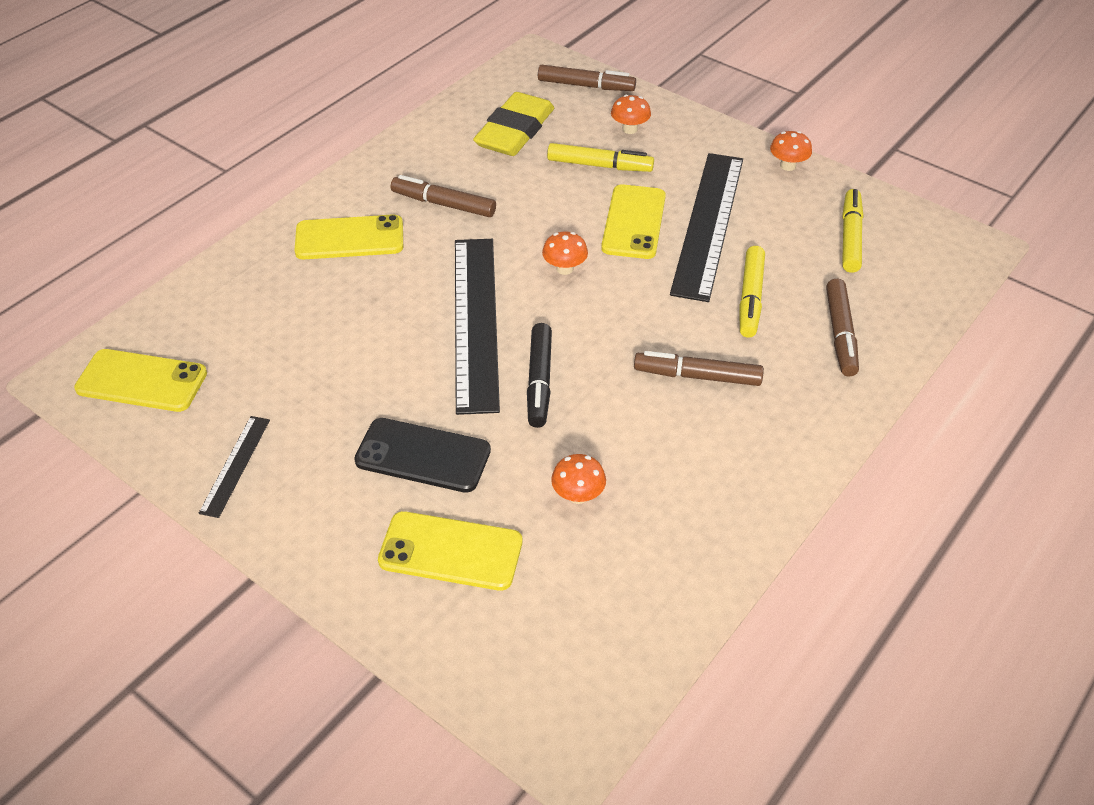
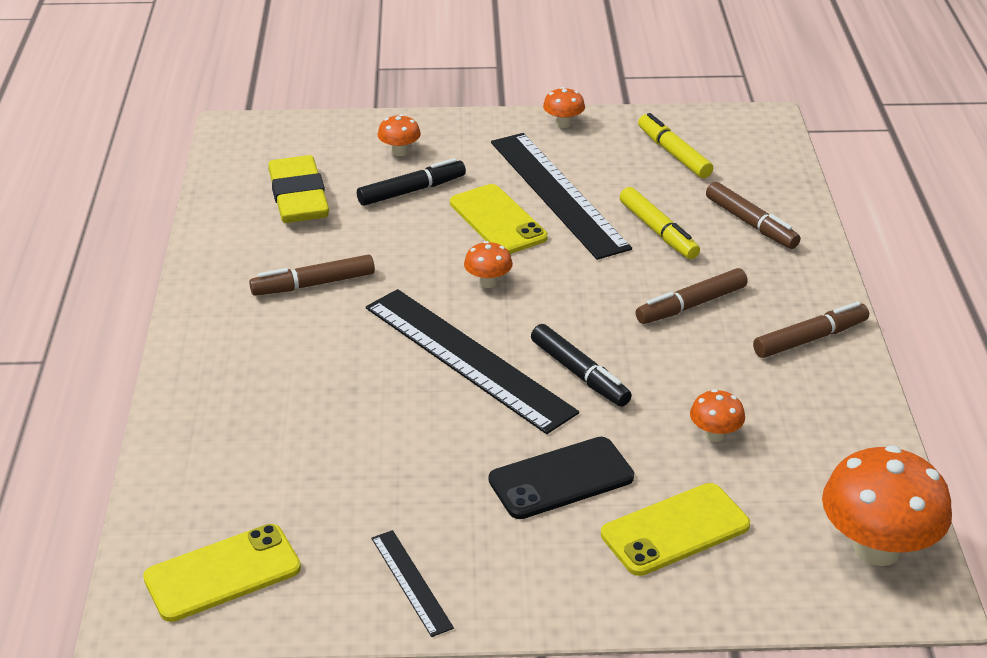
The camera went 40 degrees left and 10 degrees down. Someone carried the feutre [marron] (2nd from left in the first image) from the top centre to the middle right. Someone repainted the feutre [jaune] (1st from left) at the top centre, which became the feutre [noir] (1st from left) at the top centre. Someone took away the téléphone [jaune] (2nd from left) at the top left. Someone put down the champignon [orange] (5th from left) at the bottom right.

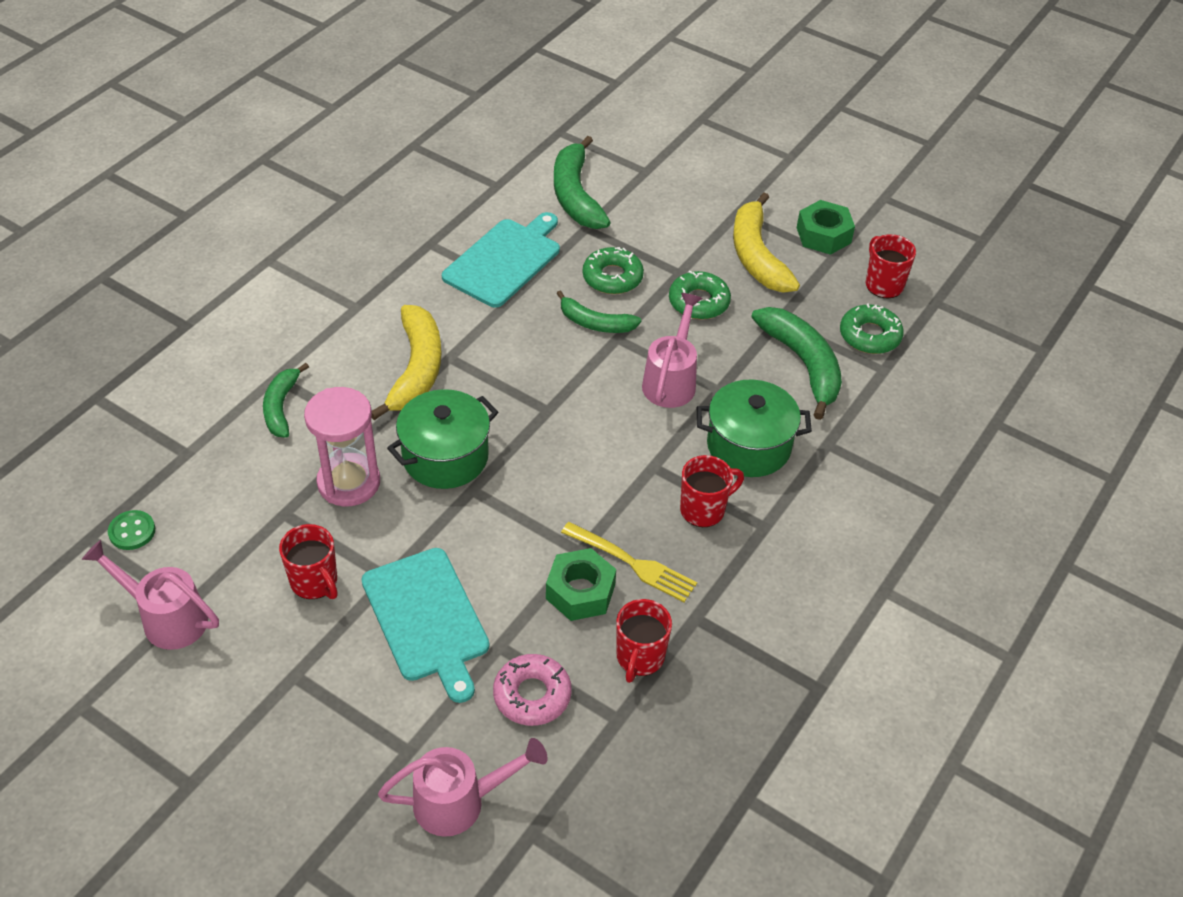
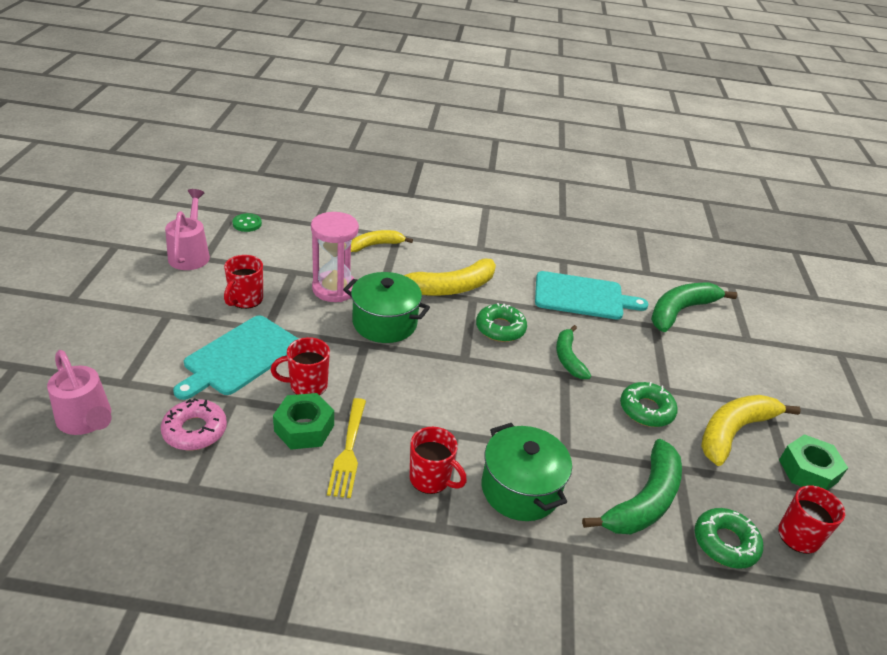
The camera went 60 degrees right and 10 degrees down. Someone carried the beignet [vert] (1st from left) from the top centre to the centre. Someone took away the arrosoir [rose] (3rd from left) at the centre. Someone repainted the banane [vert] (1st from left) at the middle left, which became the banane [jaune] (1st from left) at the centre. Someone carried the tasse [rouge] (2nd from left) from the bottom centre to the centre.

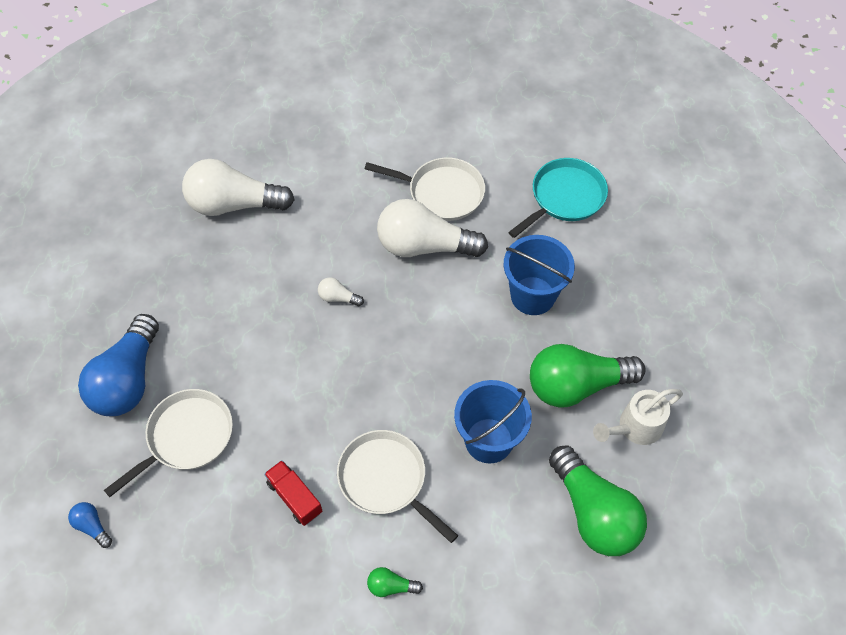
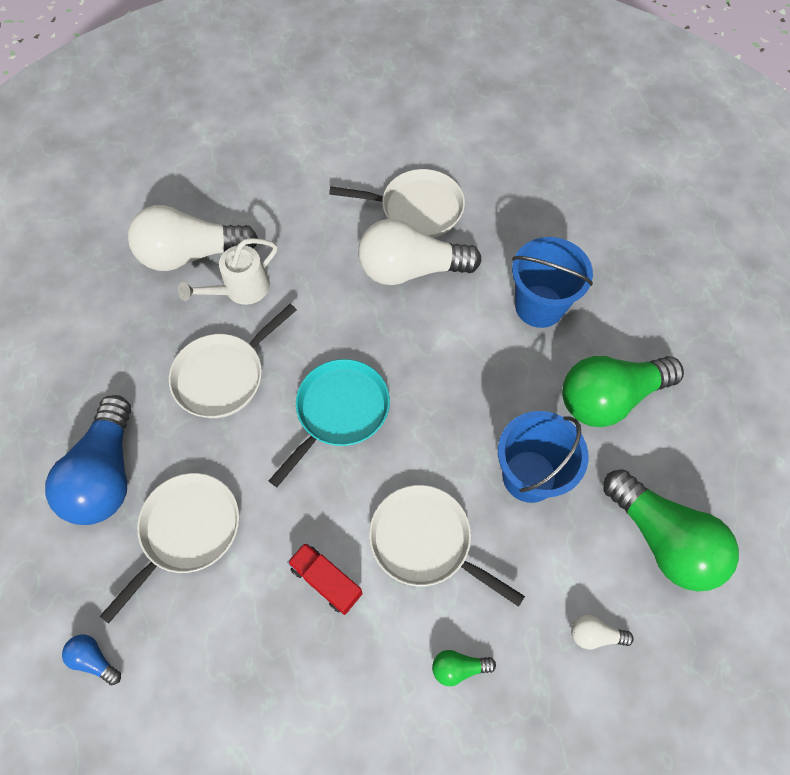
The camera went 10 degrees left and 5 degrees up. Someone carried the poêle [turquoise] from the top centre to the centre. Someone carried the ampoule [blanc] (2nd from left in the first image) from the centre to the bottom right. Someone carried the arrosoir [blanc] from the middle right to the middle left. Someone put down the poêle [blanc] (2nd from left) at the middle left.

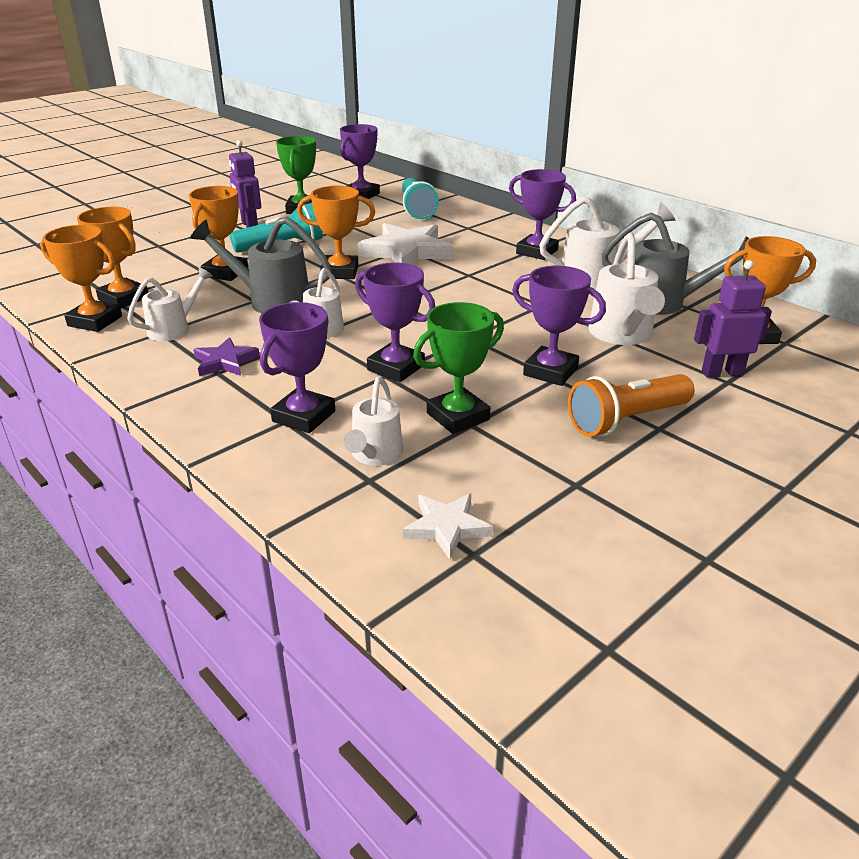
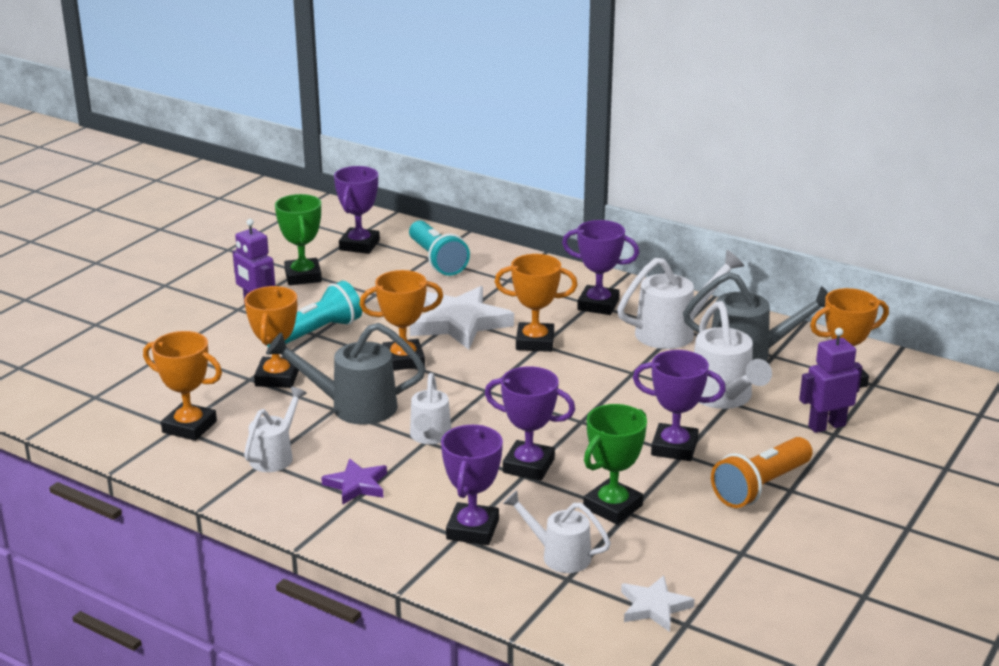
The camera went 15 degrees left and 5 degrees down. Someone carried the trophée [orange] (1st from left in the first image) from the top left to the centre. Someone rotated the arrosoir [blanc] (3rd from left) at the centre by 120 degrees clockwise.

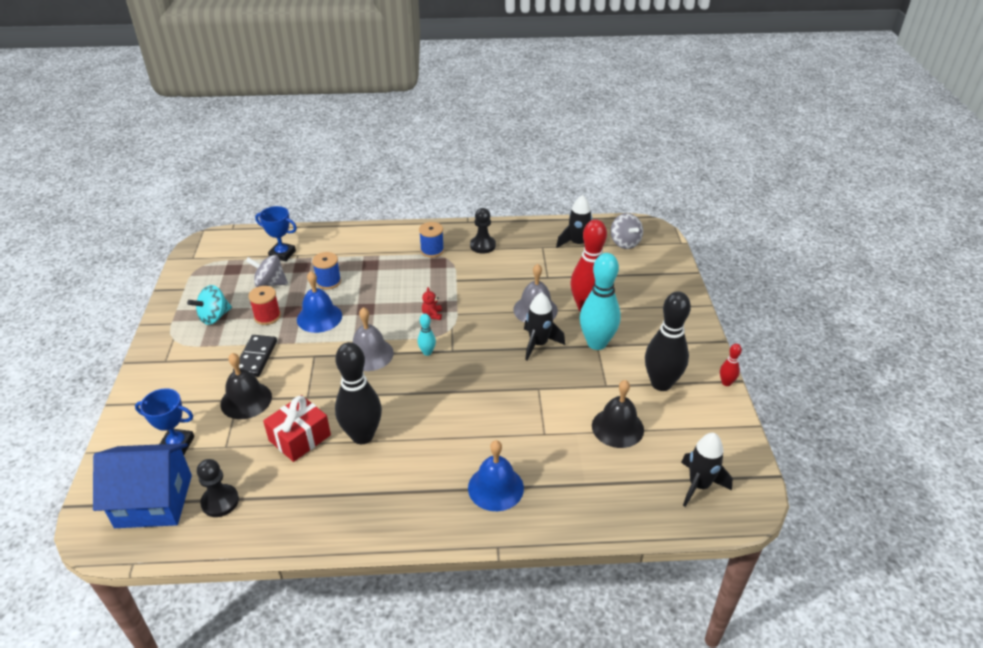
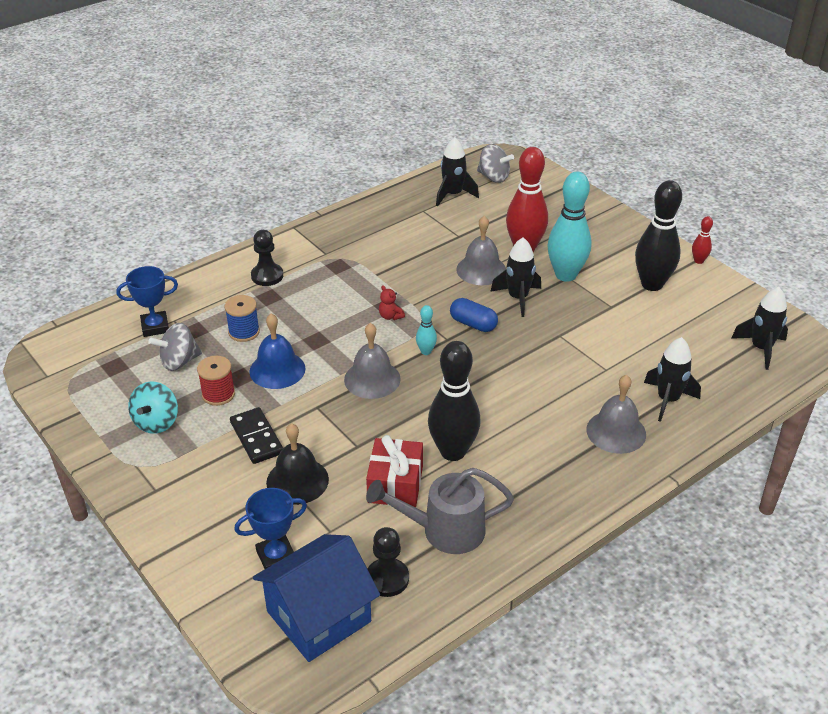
The camera went 35 degrees left and 0 degrees up. Someone carried the pion [noir] (2nd from left in the first image) from the centre to the middle left. Someone took away the bobine [bleu] (2nd from left) at the centre. Someone took away the cloche [noir] (2nd from left) at the centre. Someone repainted the cloche [bleu] (2nd from left) at the bottom centre, which became the cloche [gris] (3rd from left) at the middle right. Someone put down the gélule [bleu] at the centre. Someone put down the fusée [noir] (3rd from left) at the middle right. Someone put down the arrosoir [gris] at the bottom centre.

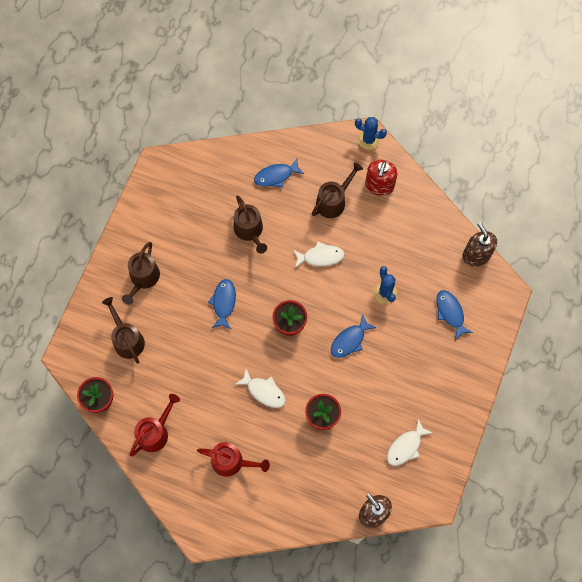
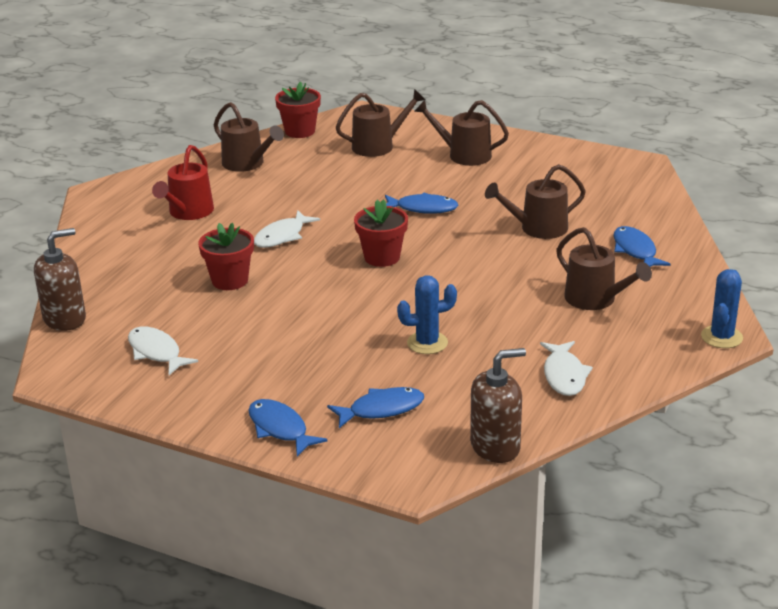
The camera went 95 degrees right and 40 degrees down. Someone took away the distributeur de savon [rouge] at the top centre. Someone carried the poisson [blanc] (2nd from left in the first image) from the centre to the middle right. Someone carried the poisson [bleu] (3rd from left in the first image) from the centre to the bottom centre. Someone repainted the arrosoir [rouge] (1st from left) at the bottom left, which became the arrosoir [marron] (1st from left) at the top left.

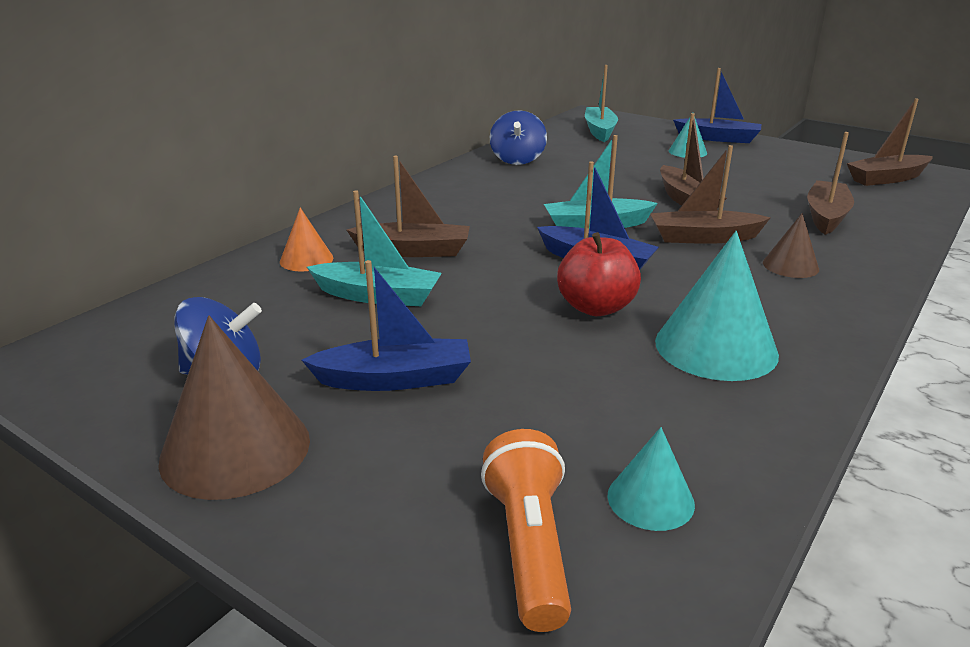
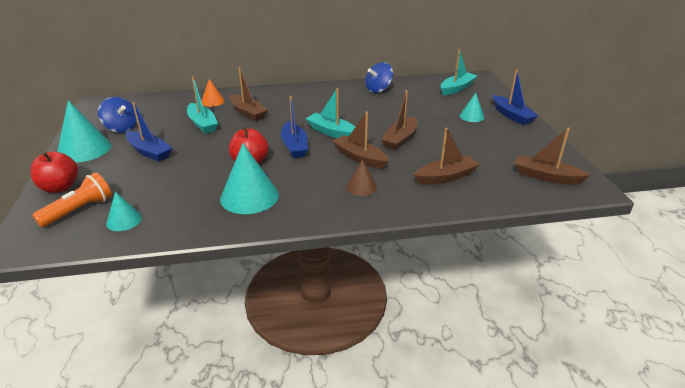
The camera went 45 degrees right and 5 degrees up. Someone repainted the cône [marron] (1st from left) at the middle left, which became the cône [turquoise] (1st from left) at the middle left. Someone put down the pomme [rouge] (1st from left) at the middle left.

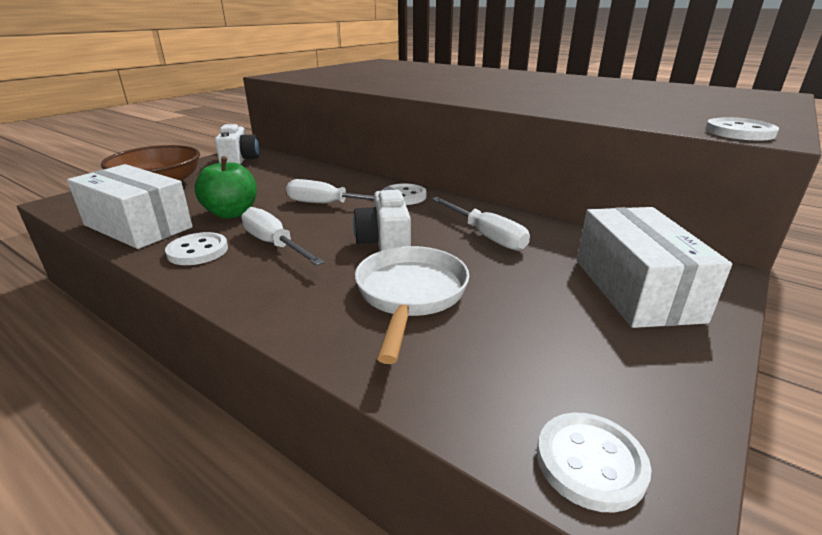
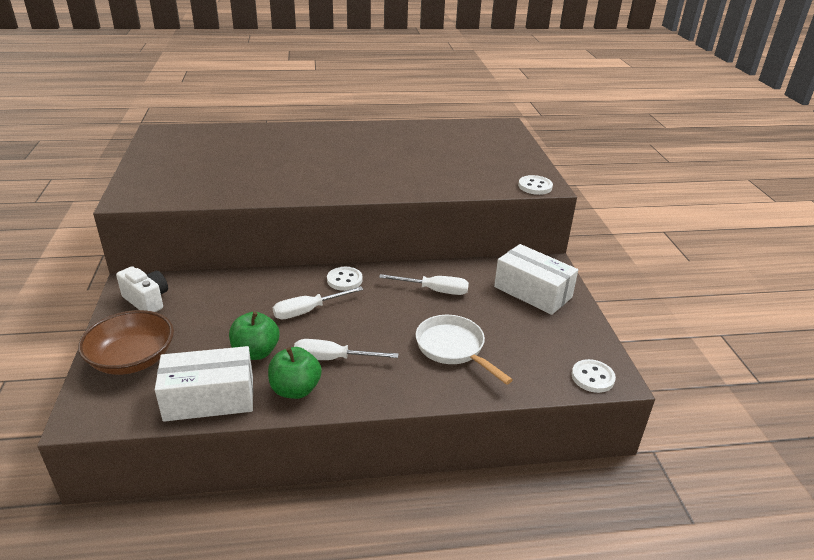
The camera went 45 degrees left and 5 degrees up. Someone took away the appareil photo [blanc] (2nd from left) at the centre. Someone swapped the bouton [blanc] (1st from left) at the middle left for the pomme [vert] (2nd from left) at the centre.

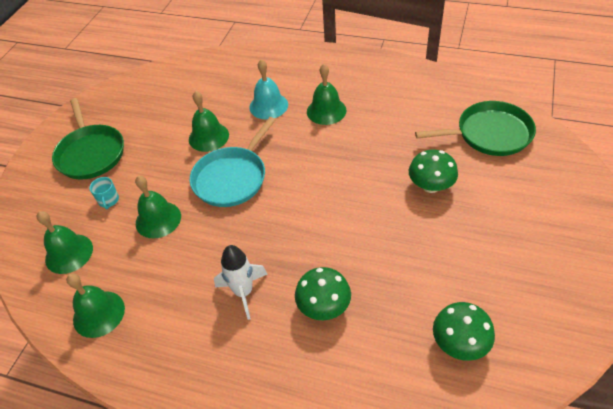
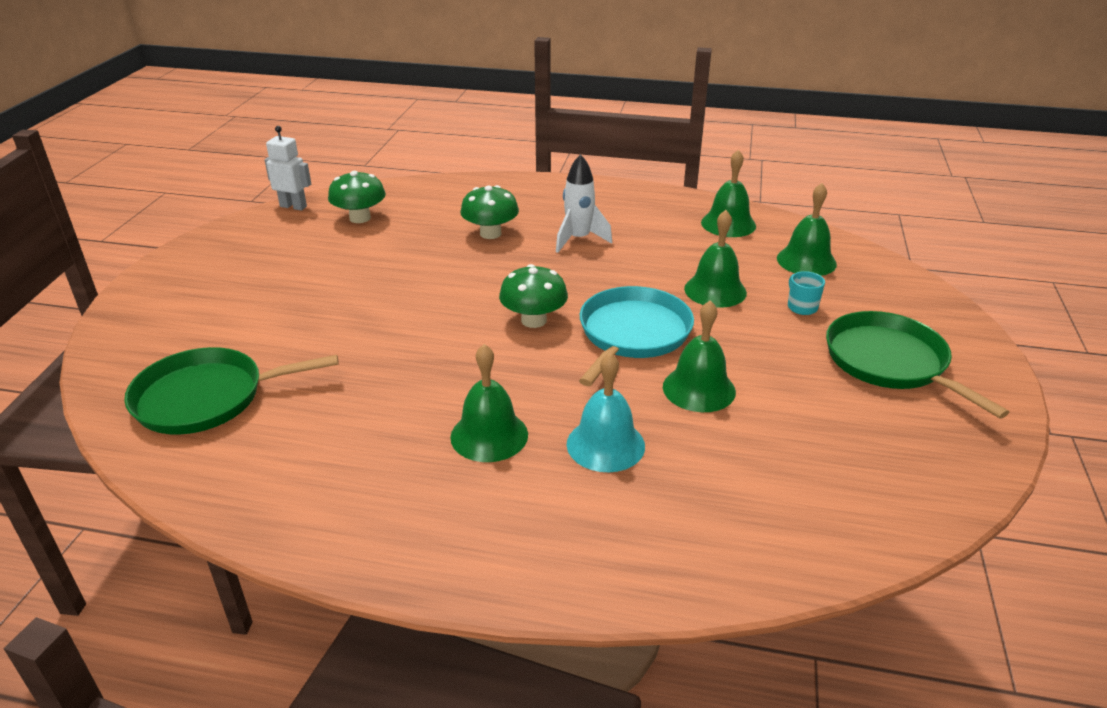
The camera went 170 degrees right and 15 degrees down. Someone carried the champignon [vert] (2nd from left in the first image) from the middle right to the centre. Someone put down the robot [blanc] at the top left.

